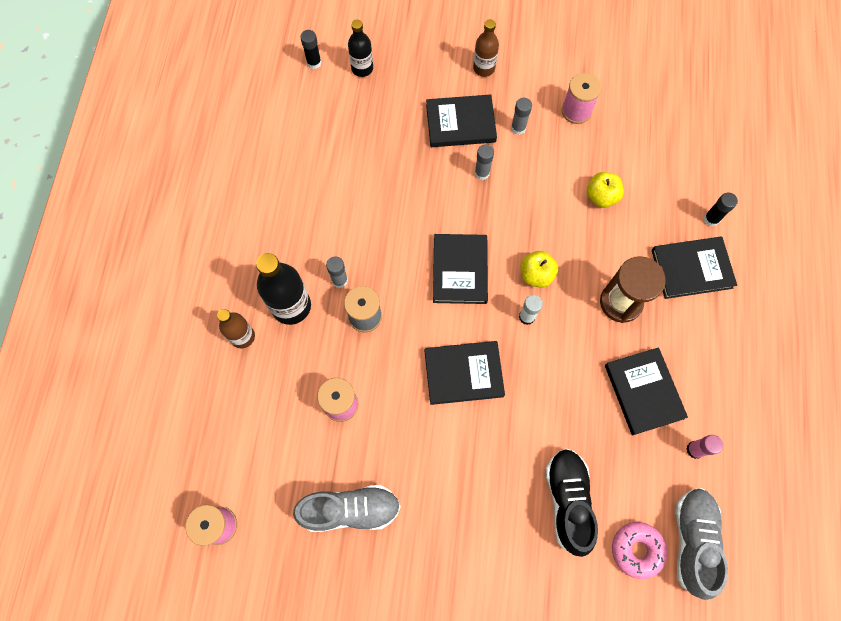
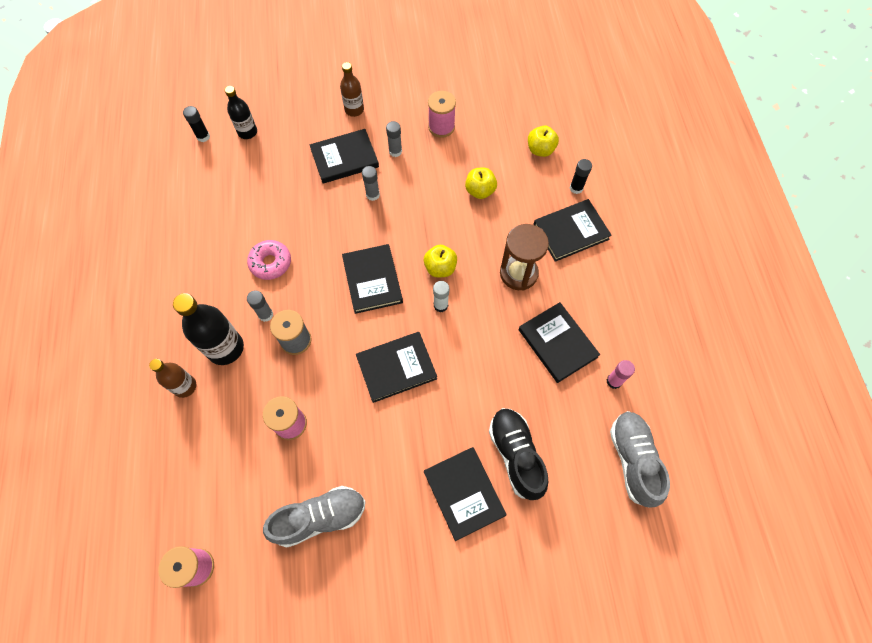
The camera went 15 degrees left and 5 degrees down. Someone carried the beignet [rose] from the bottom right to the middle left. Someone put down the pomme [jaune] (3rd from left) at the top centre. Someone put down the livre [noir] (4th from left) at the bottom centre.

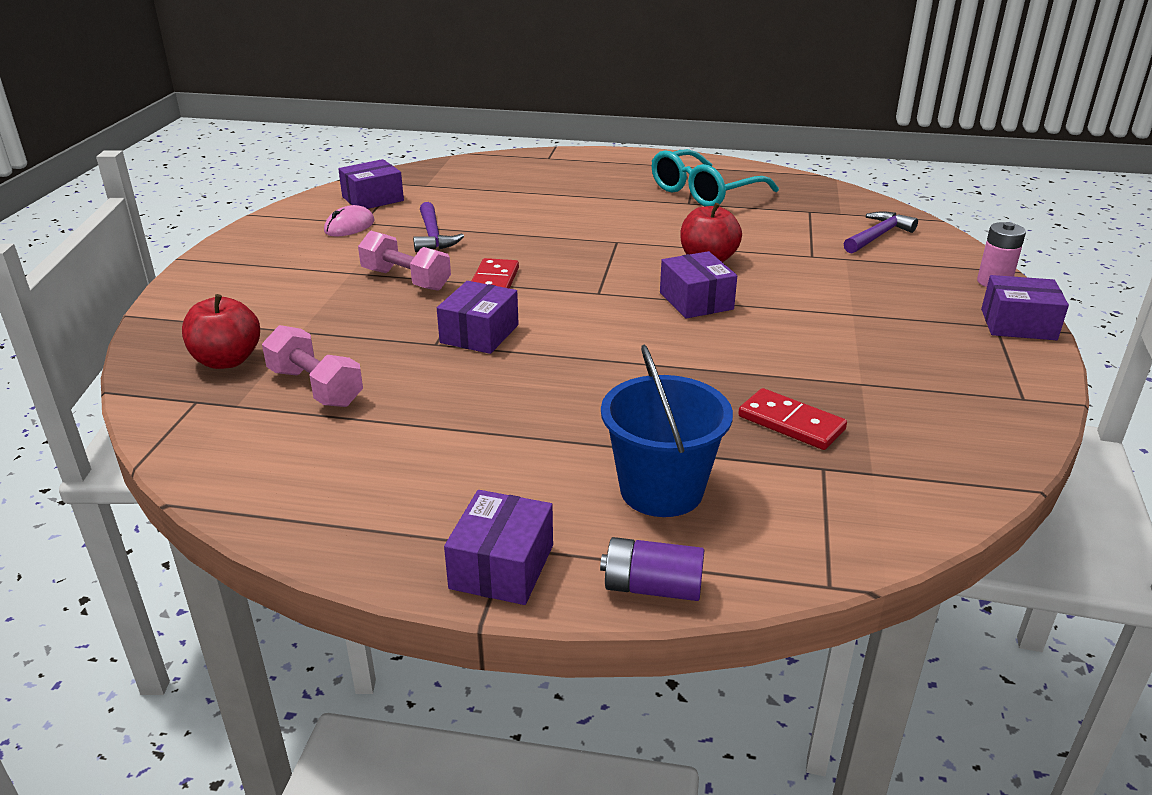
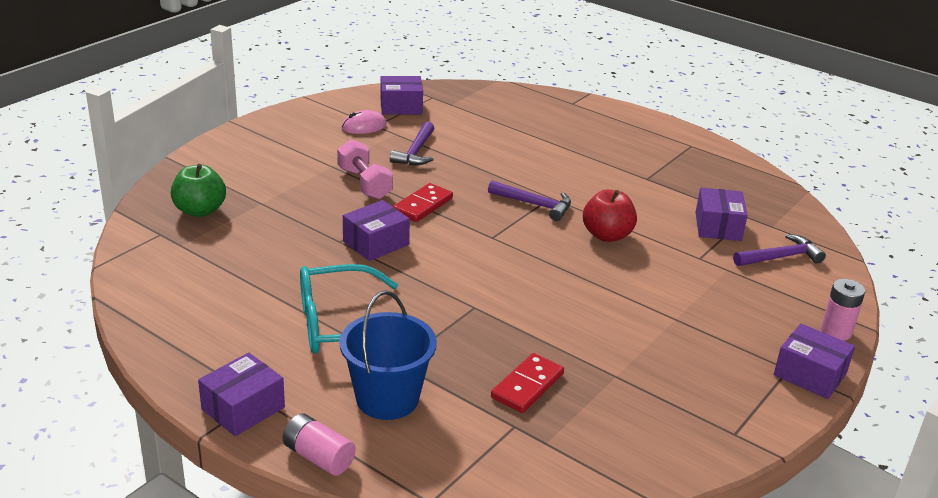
The camera went 25 degrees right and 0 degrees up. Someone carried the lunettes [turquoise] from the top centre to the centre. Someone carried the boîte [violet] (4th from left) from the centre to the middle right. Someone repainted the pomme [rouge] (1st from left) at the middle left, which became the pomme [vert] at the middle left. Someone took away the haltère [rose] (1st from left) at the middle left. Someone rotated the domino [rouge] (2nd from left) at the middle right by 60 degrees clockwise. Someone repainted the pile [violet] at the bottom centre, which became the pile [rose] (1st from left) at the bottom centre. Someone put down the marteau [violet] (2nd from left) at the centre.

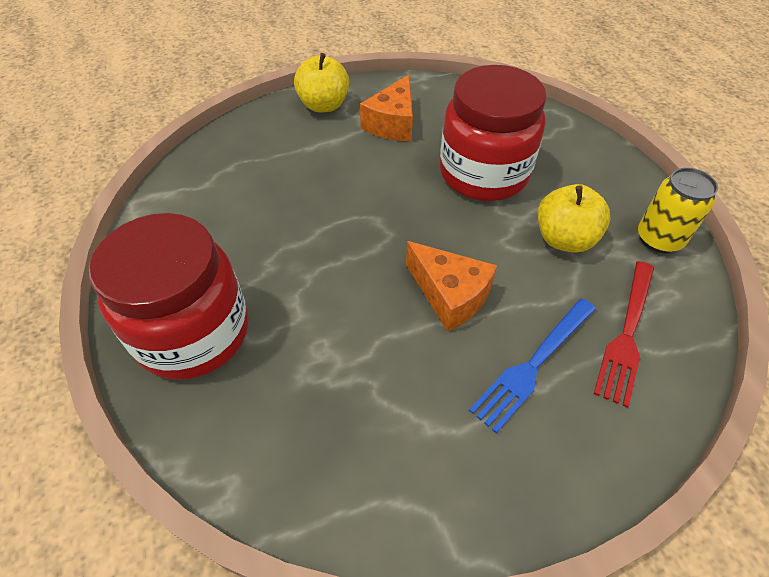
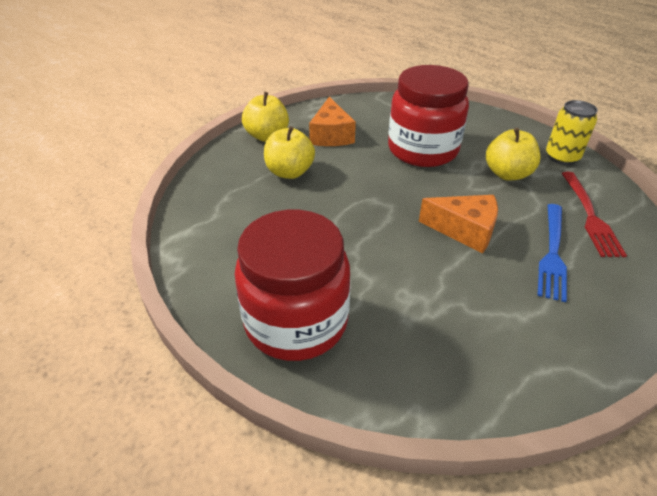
The camera went 25 degrees left and 10 degrees down. Someone put down the pomme [jaune] (2nd from left) at the top centre.

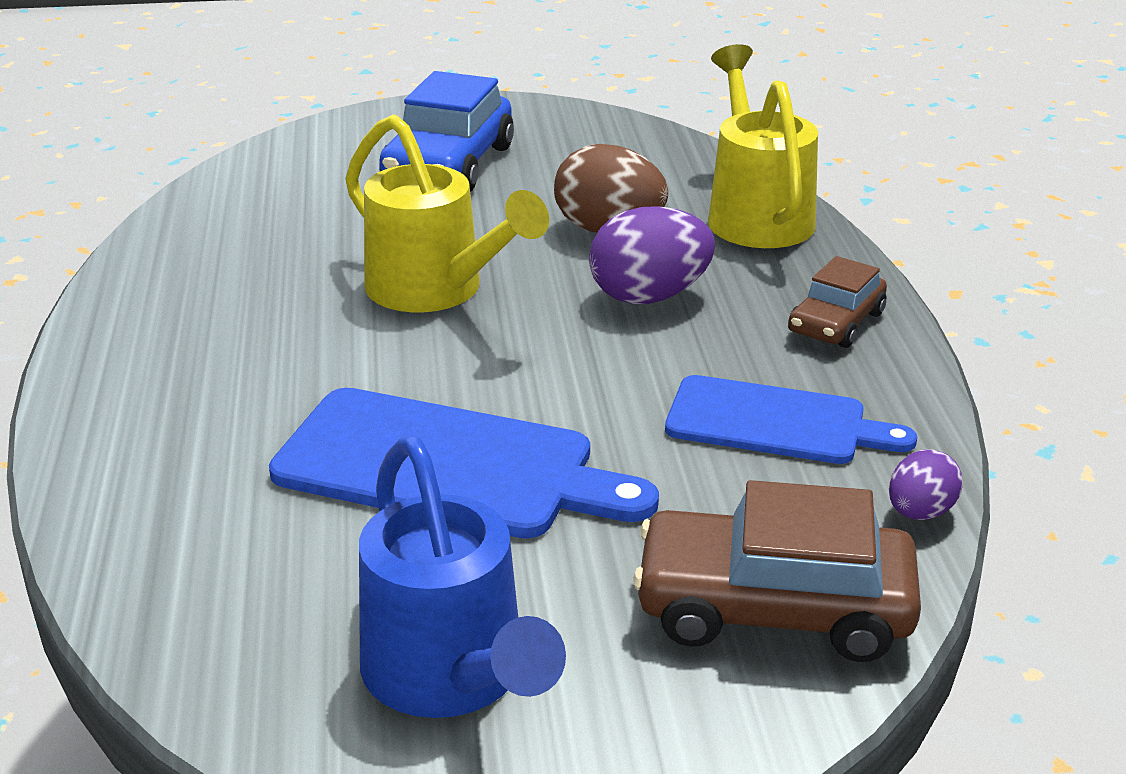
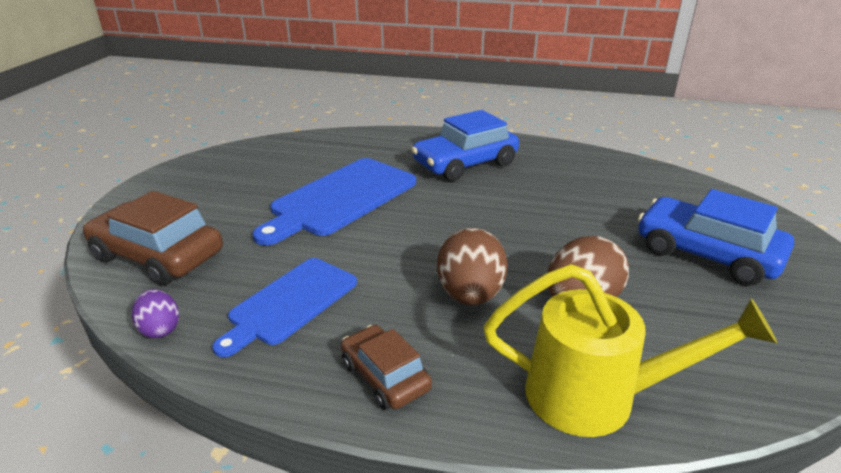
The camera went 110 degrees right and 0 degrees up. Someone took away the arrosoir [jaune] (1st from left) at the top centre. Someone repainted the œuf [violet] (1st from left) at the top centre, which became the œuf [marron] (1st from left) at the centre. Someone took away the arrosoir [bleu] at the bottom centre. Someone rotated the voiture [marron] (1st from left) at the bottom right by 90 degrees counterclockwise. Someone put down the voiture [bleu] (1st from left) at the top centre.

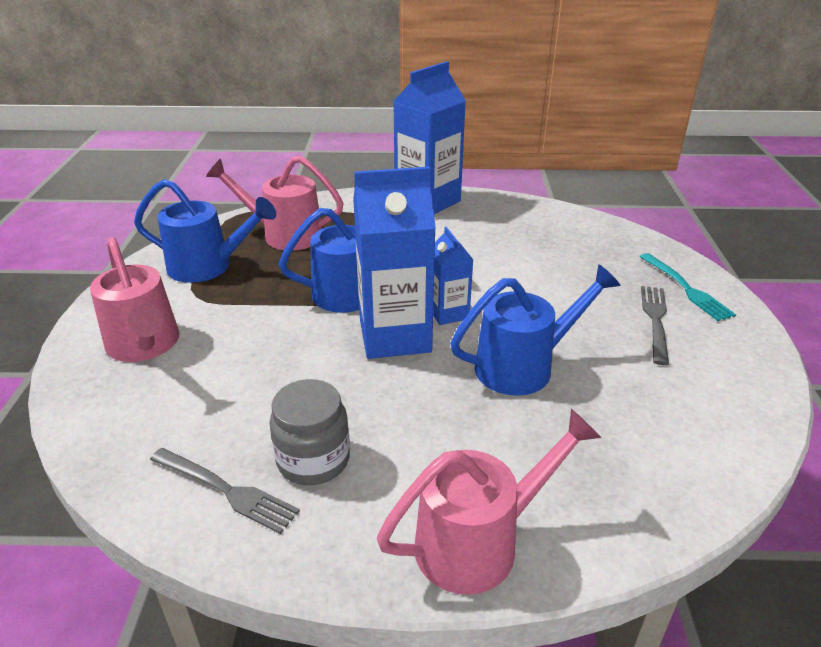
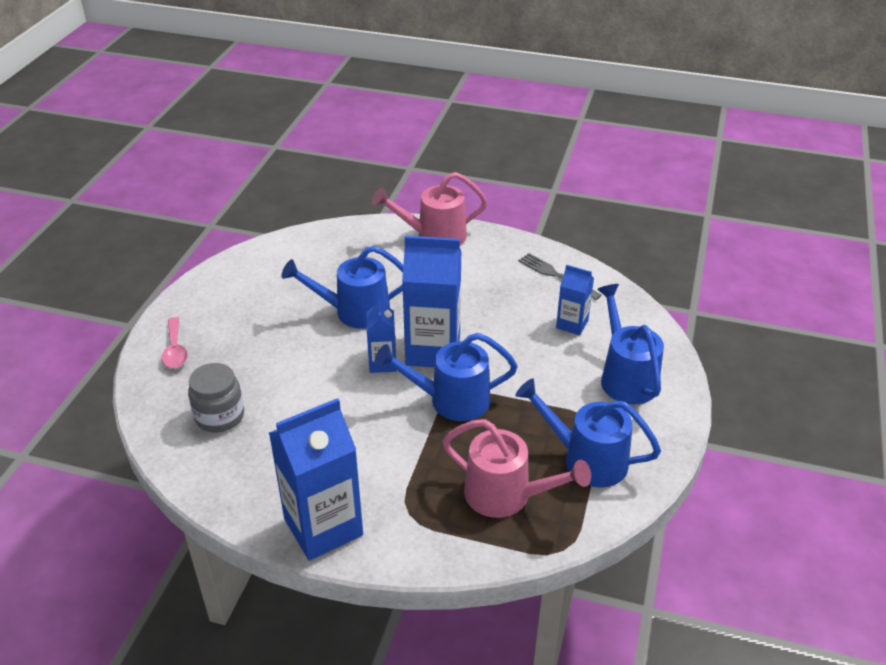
The camera went 165 degrees left and 5 degrees up. Someone repainted the arrosoir [rose] (1st from left) at the middle left, which became the arrosoir [bleu] (4th from left) at the middle right. Someone swapped the fourchette [turquoise] at the middle right for the cuillère [rose] at the middle left. Someone took away the fourchette [gris] (2nd from left) at the middle right. Someone carried the bocal [gris] from the bottom centre to the middle left. Someone put down the brique de lait [bleu] (4th from left) at the centre.

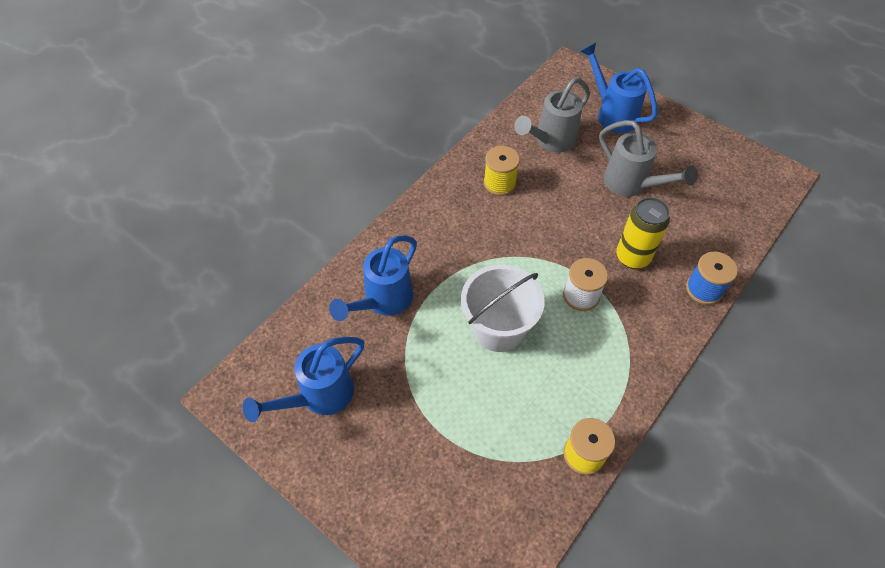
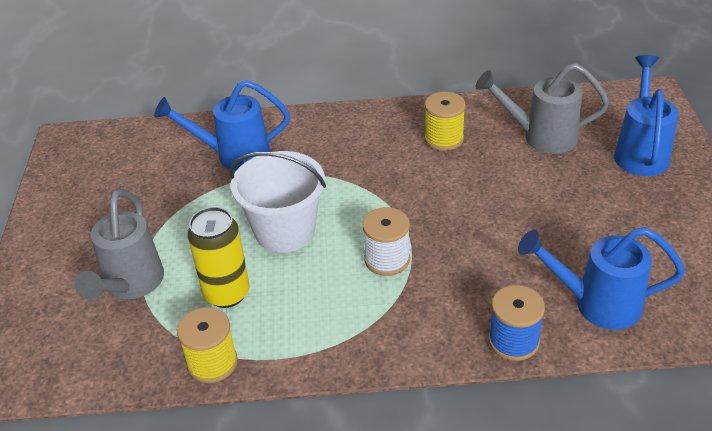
The camera went 50 degrees right and 15 degrees down. Someone carried the arrosoir [gris] (2nd from left in the first image) from the top right to the middle left. Someone carried the canette [jaune] from the middle right to the middle left. Someone carried the arrosoir [bleu] (1st from left in the first image) from the bottom centre to the middle right.

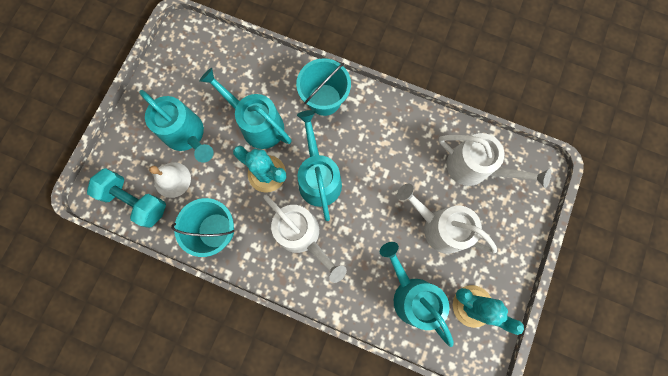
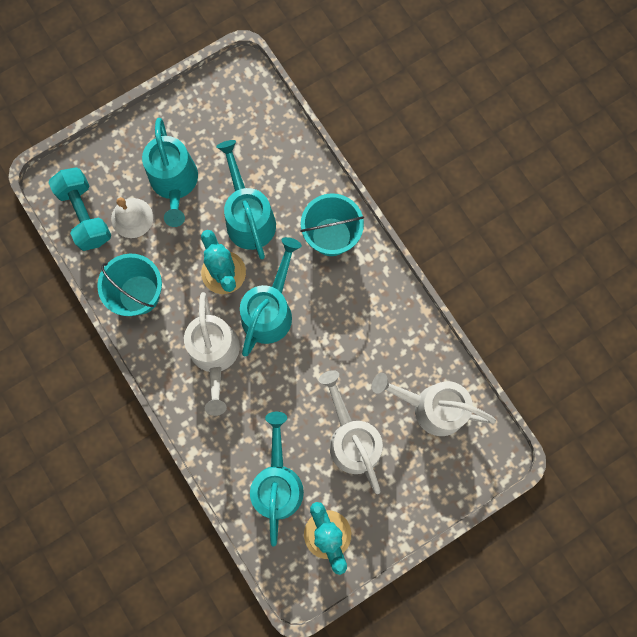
The camera went 35 degrees right and 0 degrees up. Someone rotated the arrosoir [blanc] (3rd from left) at the middle right by 135 degrees clockwise.

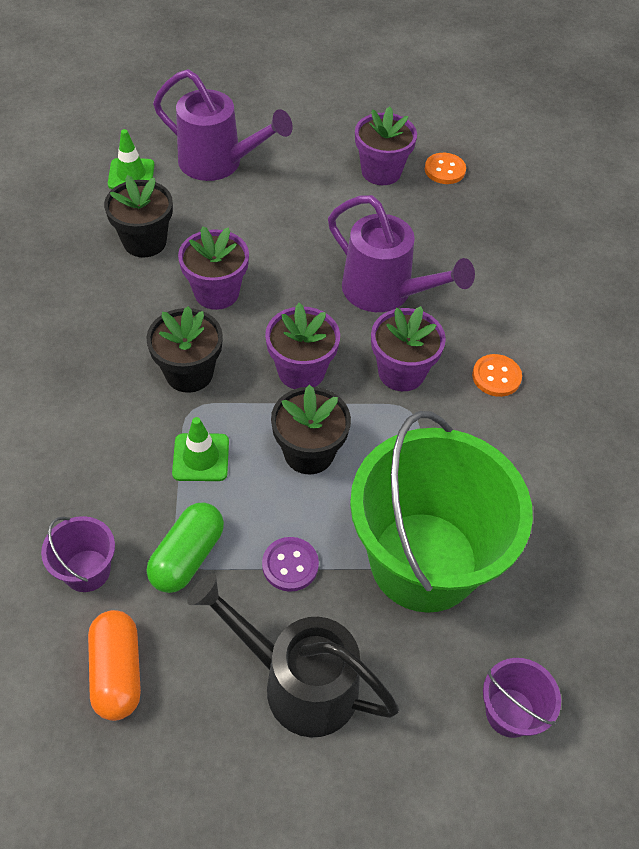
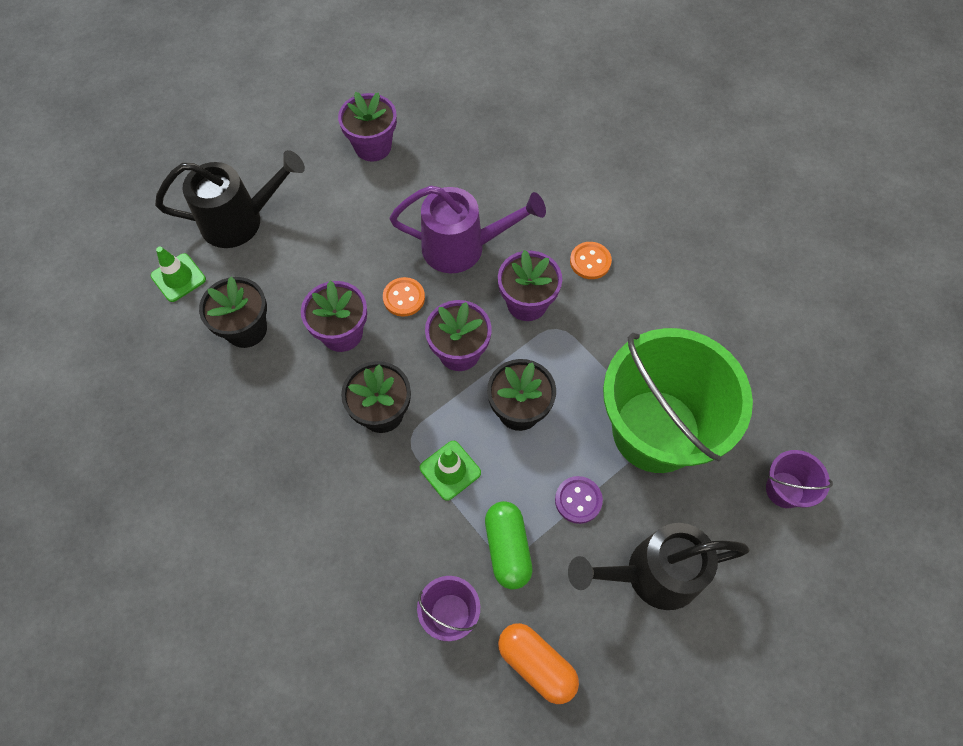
The camera went 35 degrees left and 10 degrees up. Someone repainted the arrosoir [violet] (1st from left) at the top centre, which became the arrosoir [noir] (1st from left) at the top left. Someone carried the bouton [orange] (1st from left) from the top right to the centre.

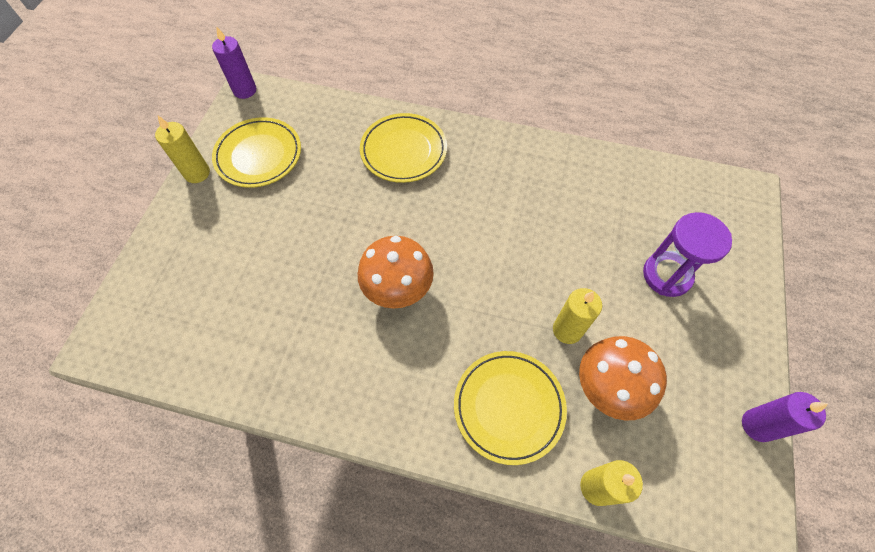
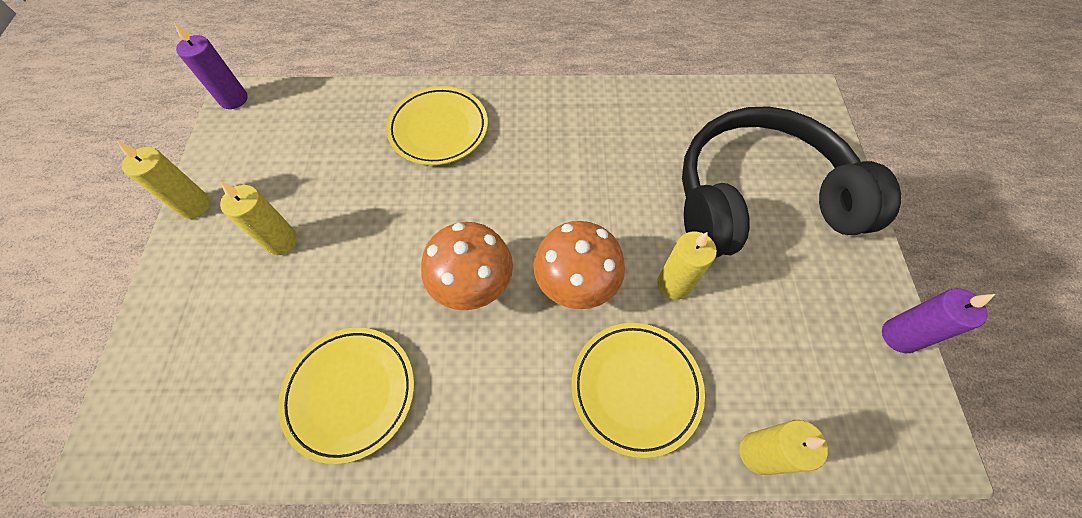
The camera went 15 degrees left and 0 degrees up. Someone carried the assiette [jaune] (1st from left) from the top left to the bottom left. Someone swapped the sablier [violet] at the middle right for the casque audio [noir] at the middle right. Someone carried the champignon [orange] (2nd from left) from the bottom right to the centre. Someone put down the bougie [jaune] (2nd from left) at the middle left.

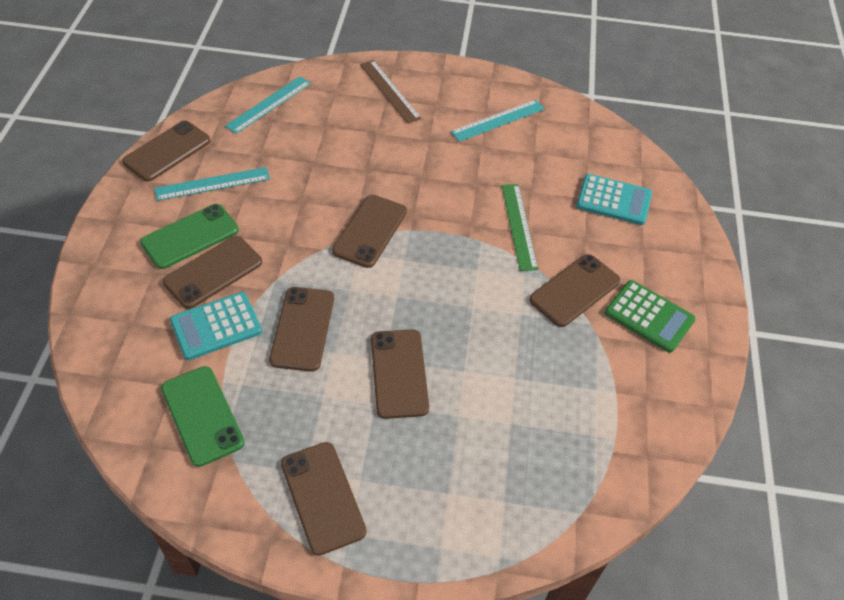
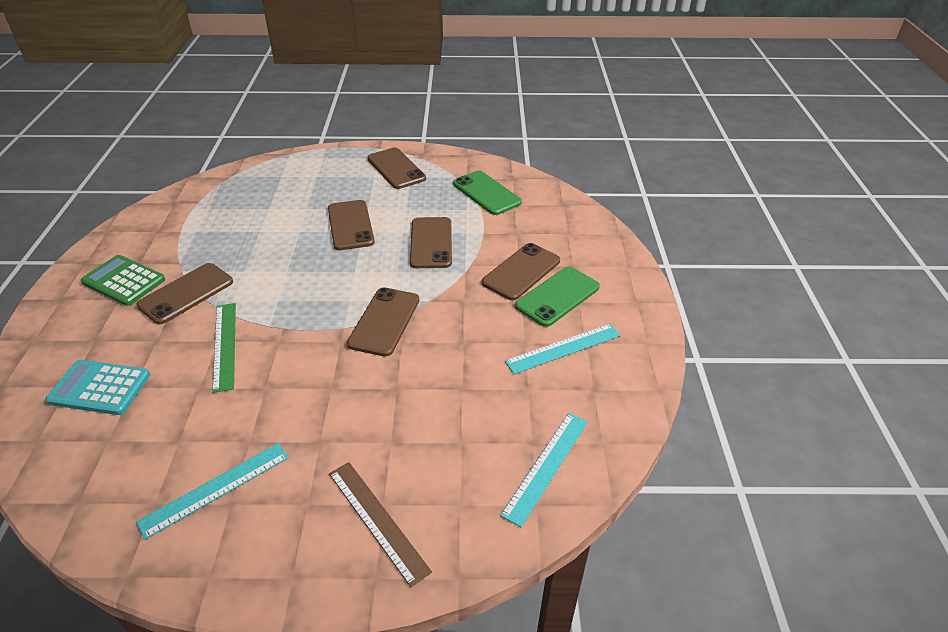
The camera went 175 degrees right and 10 degrees down. Someone took away the téléphone [marron] (1st from left) at the top left. Someone took away the calculatrice [turquoise] (1st from left) at the middle left.

